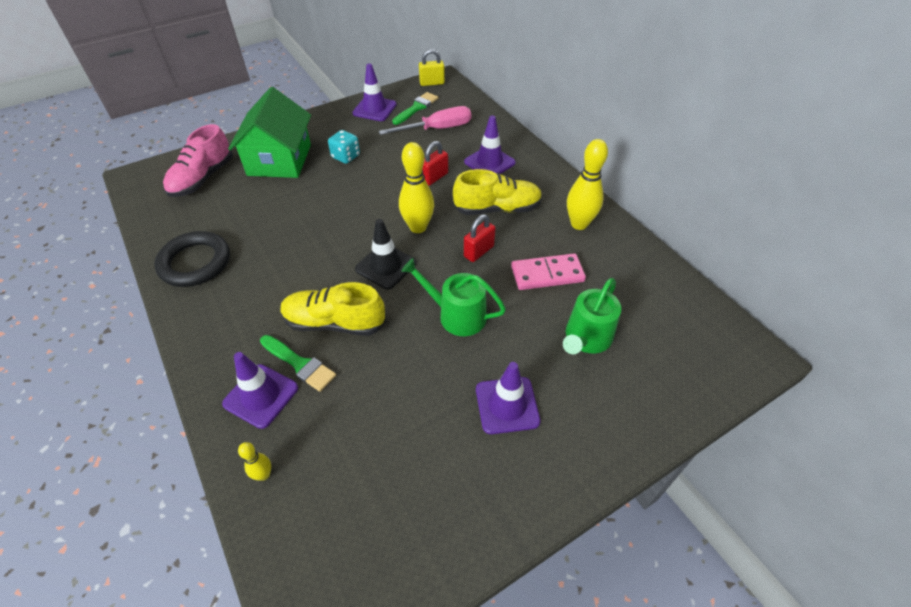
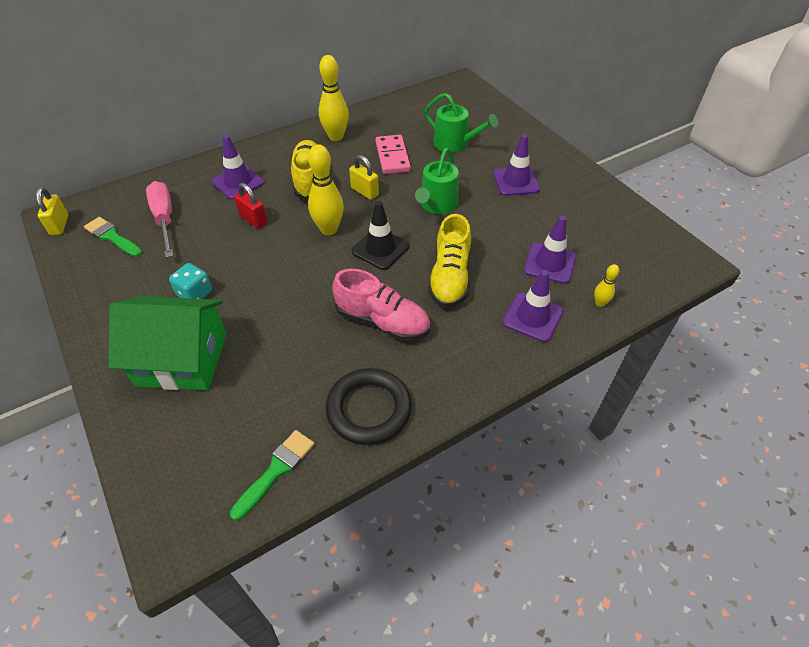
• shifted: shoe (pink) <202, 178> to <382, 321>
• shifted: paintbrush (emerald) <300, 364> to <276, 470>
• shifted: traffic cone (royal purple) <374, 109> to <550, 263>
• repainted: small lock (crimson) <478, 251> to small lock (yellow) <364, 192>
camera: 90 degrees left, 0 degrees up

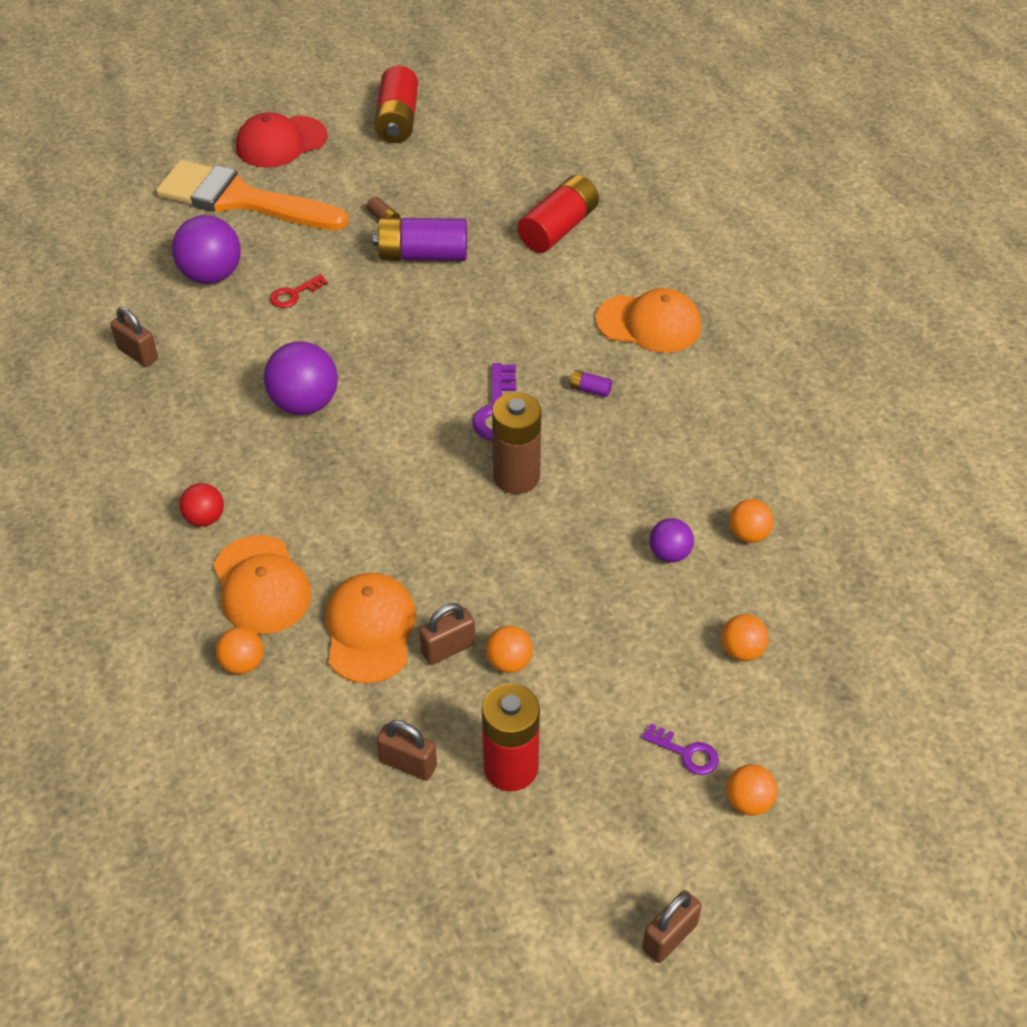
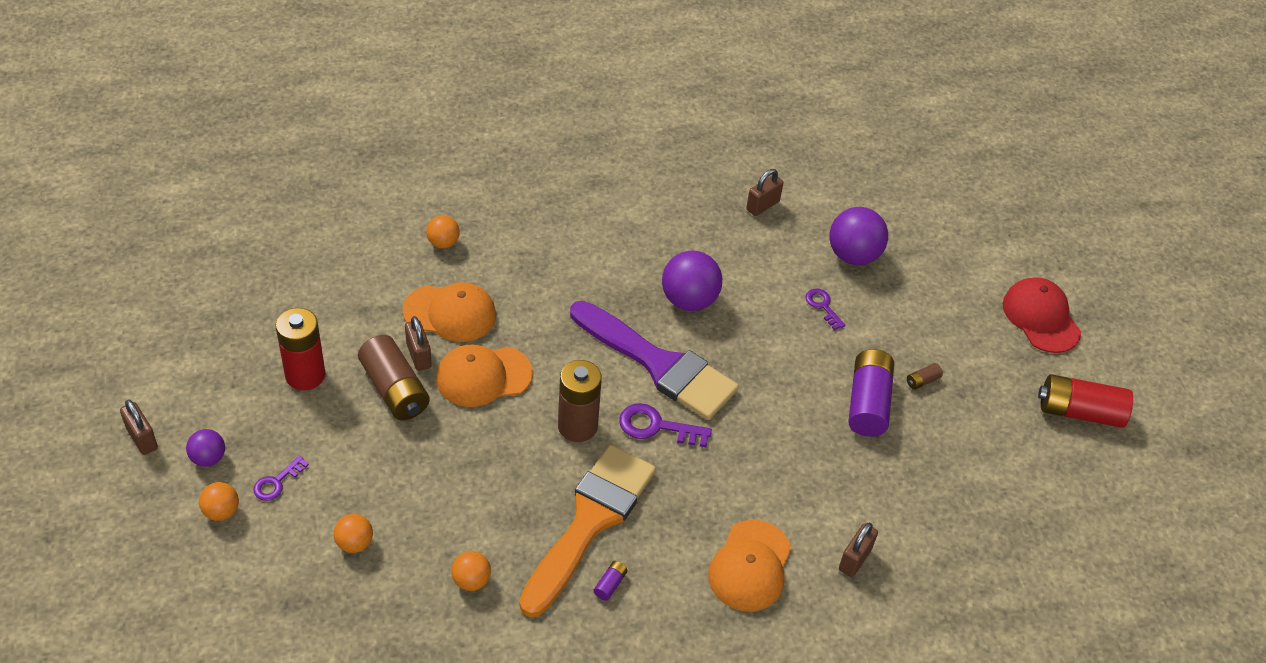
• gone: play ball (crimson) <205, 518>
• gone: AA battery (crimson) <558, 228>
• new: paintbrush (royal purple) <659, 364>
• shifted: paintbrush (orange-coloured) <241, 199> to <590, 521>
• shifted: peaked cap (orange-coloured) <261, 585> to <483, 376>
• shifted: small lock (brown) <408, 764> to <855, 559>
• shifted: AA battery (royal purple) <590, 389> to <610, 584>
• shifted: play ball (royal purple) <669, 553> to <208, 458>
• swapped: play ball (orange-coloured) <509, 662> to AA battery (brown) <395, 389>
• repainted: key (crimson) <294, 294> to key (royal purple) <823, 306>
camera: 95 degrees right, 0 degrees up

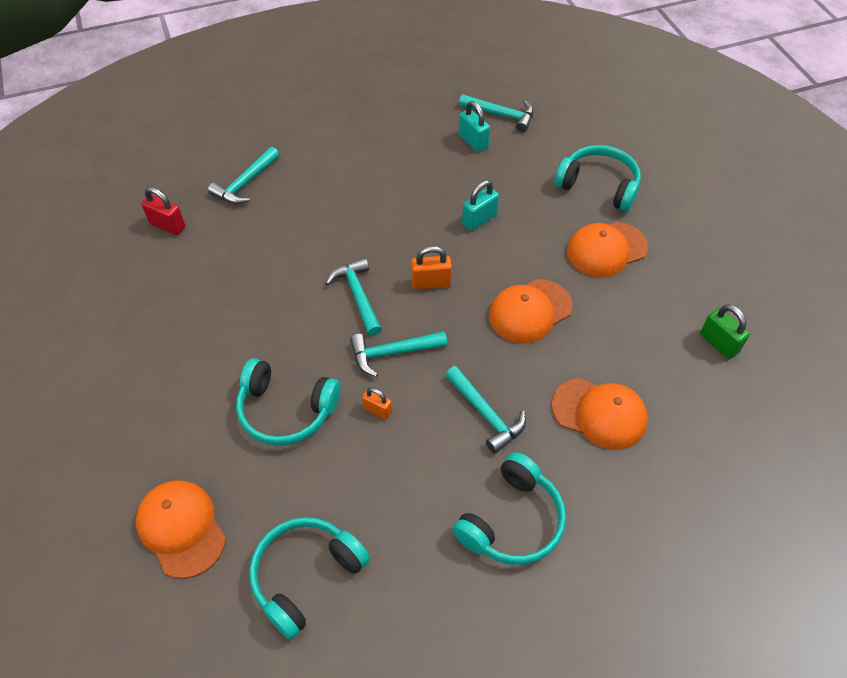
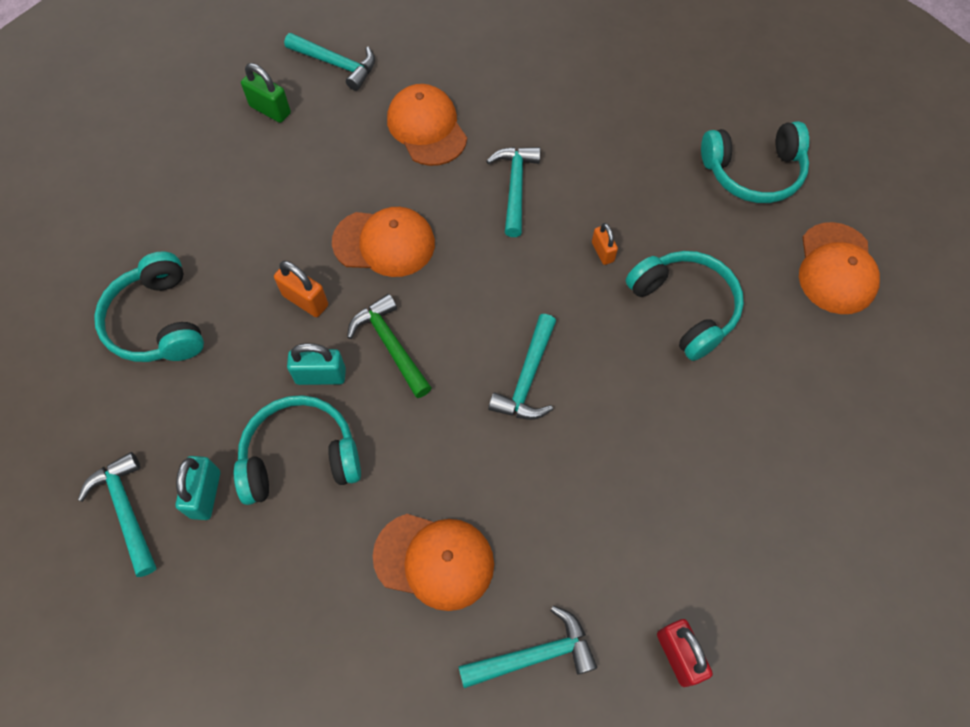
• new: claw hammer (emerald) <391, 345>
• shifted: claw hammer (turquoise) <393, 353> to <336, 64>
• shifted: small lock (orange-coloured) <431, 283> to <305, 300>
• shifted: over-ear headphones (turquoise) <512, 521> to <300, 457>
• shifted: peaked cap (orange-coloured) <606, 249> to <434, 560>
• rotated: small lock (emerald) <718, 343> = <270, 110> 60 degrees counterclockwise
camera: 140 degrees left, 10 degrees up

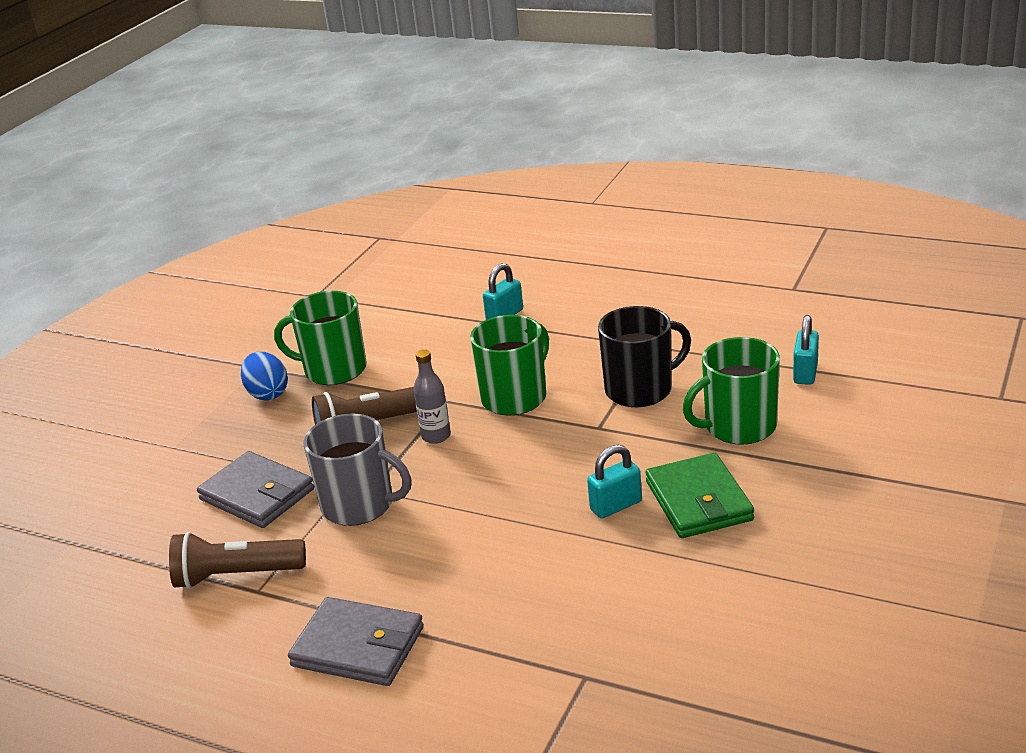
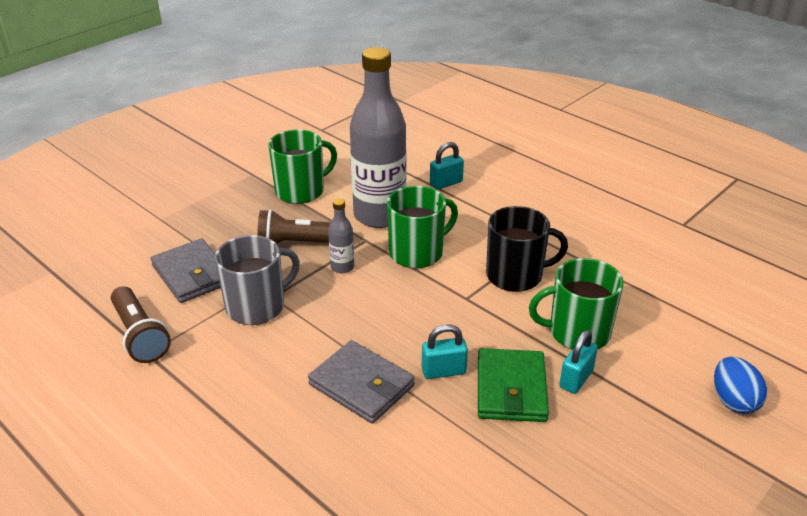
• new: bottle (ash-grey) <379, 215>
• shifted: toy egg (blue) <268, 394> to <733, 401>
• shifted: billfold (ash-grey) <358, 646> to <361, 385>
• shifted: small lock (turquoise) <805, 373> to <576, 379>
• rotated: pocket torch (brown) <236, 576> = <140, 336> 135 degrees counterclockwise
• rotated: mug (emerald) <333, 370> = <301, 191> 120 degrees clockwise
• rotated: mug (ash-grey) <359, 505> = <257, 306> 75 degrees counterclockwise
camera: 15 degrees right, 5 degrees up

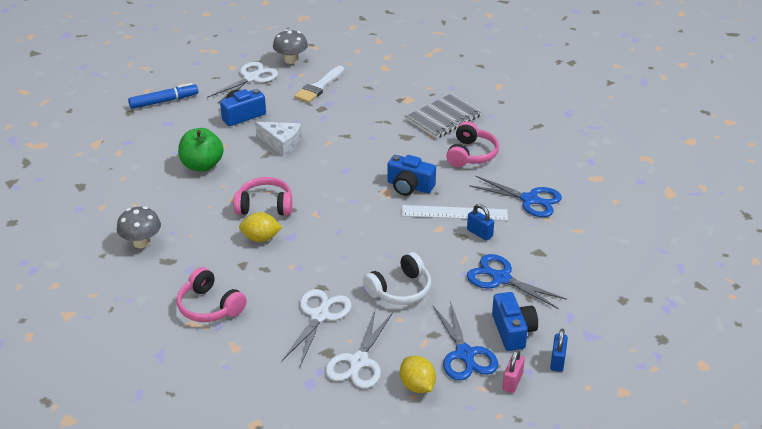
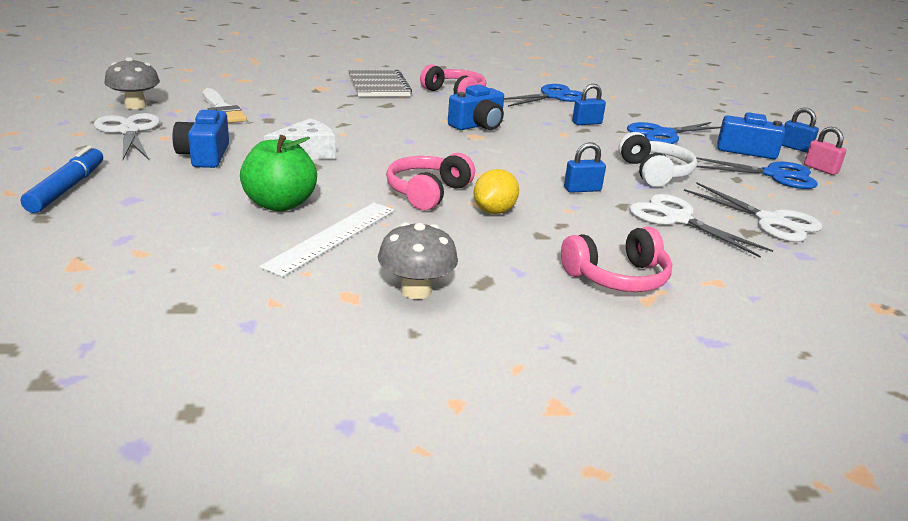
• gone: toy lemon (yellow) <417, 386>
• new: small lock (blue) <582, 189>
• shifted: measuring stick (white) <454, 213> to <332, 237>
camera: 65 degrees left, 10 degrees down

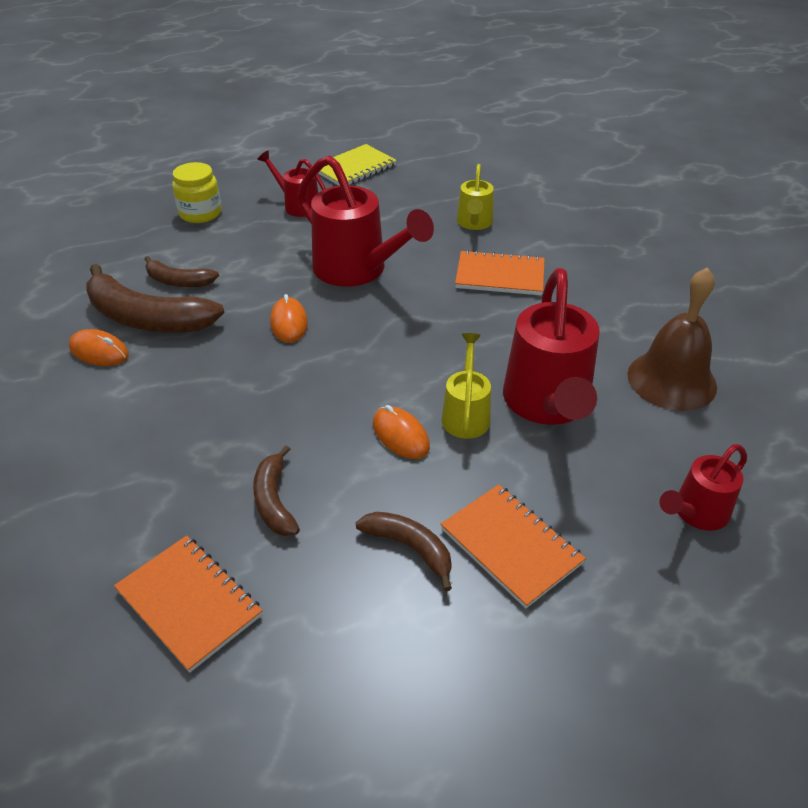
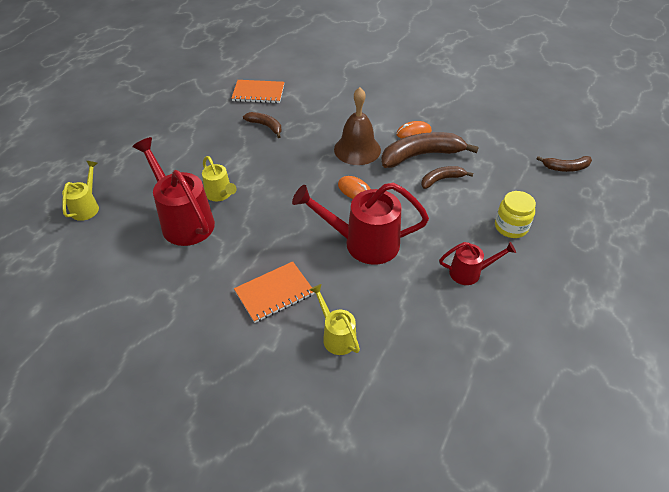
• gone: exercise book (yellow) <354, 168>
• gone: mouse (orange-coloured) <400, 435>
• gone: exercise book (orange-coloured) <511, 546>
• shifted: banana fruit (brown) <410, 548> to <565, 168>
• shifted: school bell (brown) <671, 380> to <357, 149>
• repainted: watering can (crimson) <696, 513> to watering can (yellow) <87, 207>
camera: 140 degrees right, 5 degrees up

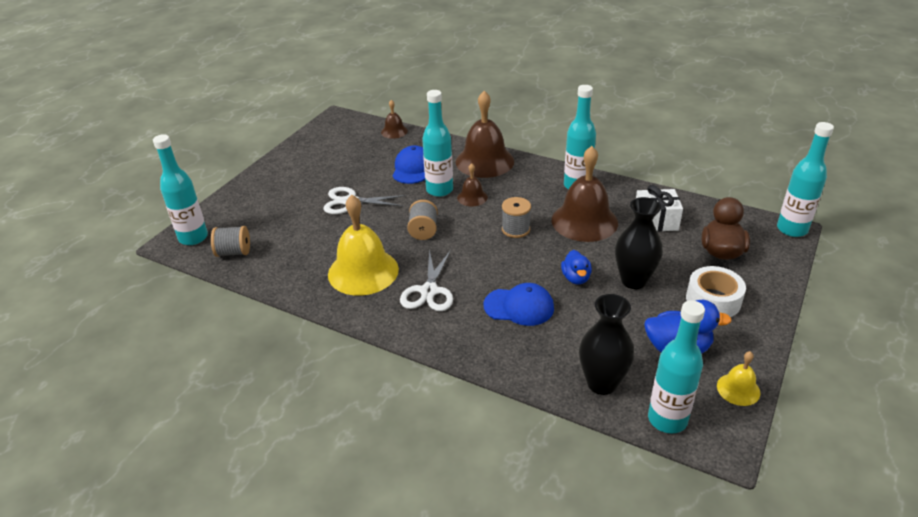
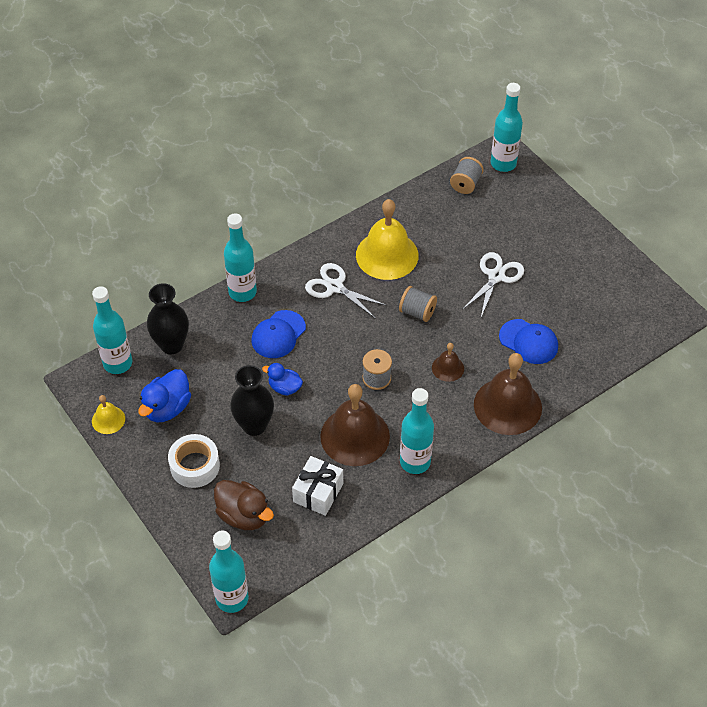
• gone: school bell (brown) <394, 131>
• shifted: bottle (turquoise) <439, 190> to <242, 292>
camera: 115 degrees right, 15 degrees up

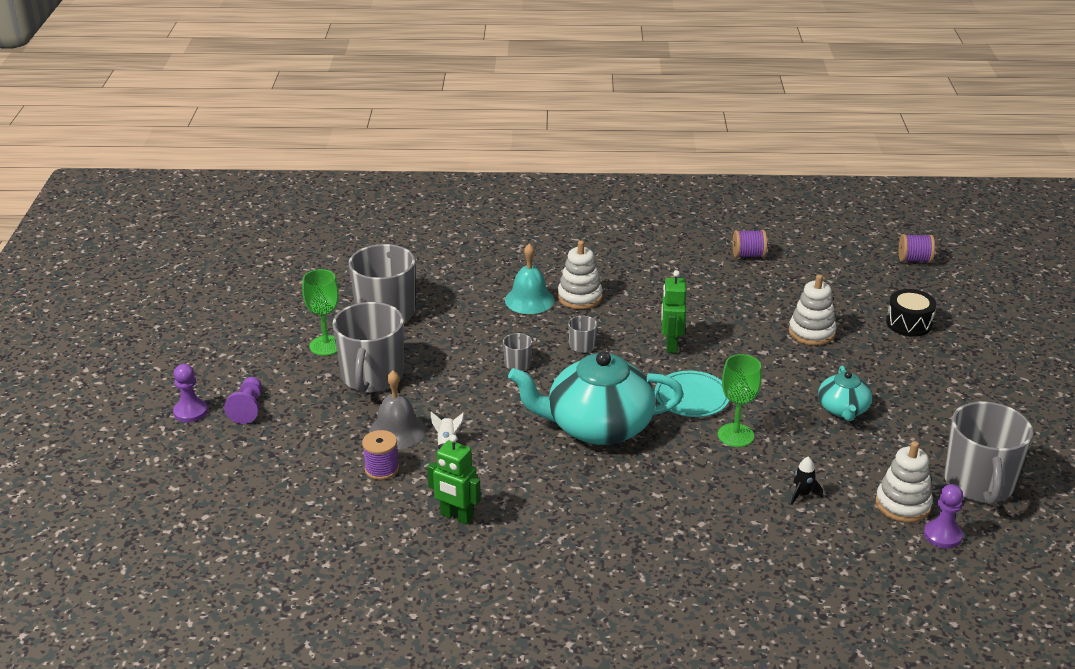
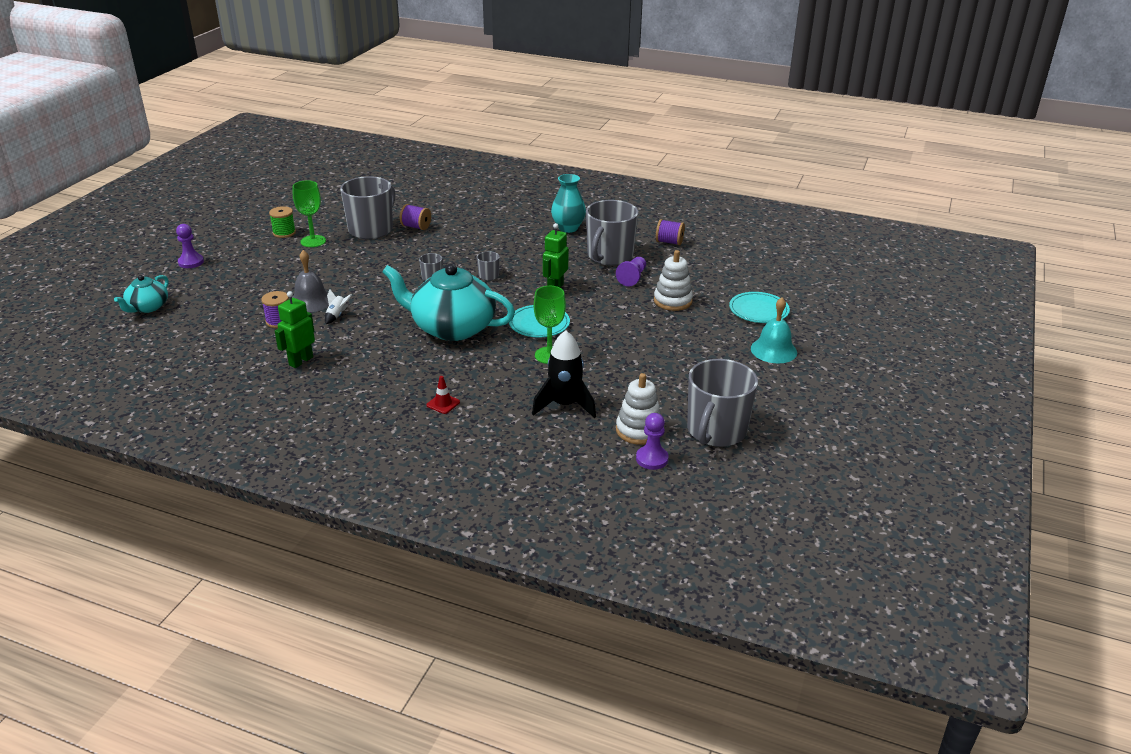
• gone: stacking rings (white) <579, 297>
• new: spool (emerald) <284, 233>
• new: traffic cone (crimson) <443, 404>
• new: vase (turquoise) <568, 228>
• shifted: pawn (royal purple) <248, 408> to <632, 278>
• shifted: mug (ash-grey) <372, 377> to <609, 256>
• shifted: school bell (turquoise) <529, 300> to <773, 350>
• shifted: tea pot (turquoise) <843, 409> to <147, 307>
• shifted: spool (royal purple) <914, 260> to <416, 227>
• swapped: snare drum (ebony) <909, 323> to flat dish (turquoise) <758, 310>
• rotated: robot figure (emerald) <456, 516> = <301, 361> 75 degrees clockwise
• scaled: spaceship (ebony) <802, 494> = <565, 405> x2.14
camera: 20 degrees right, 0 degrees up

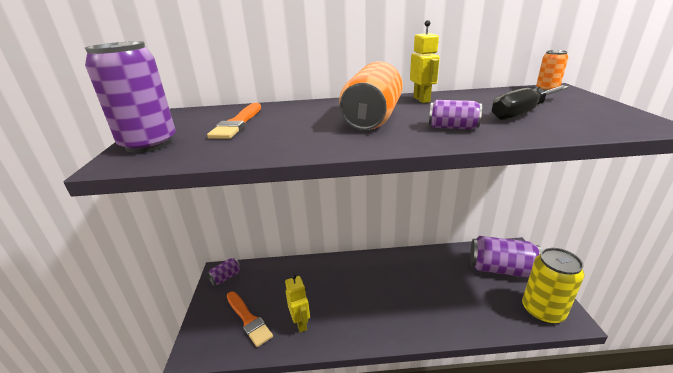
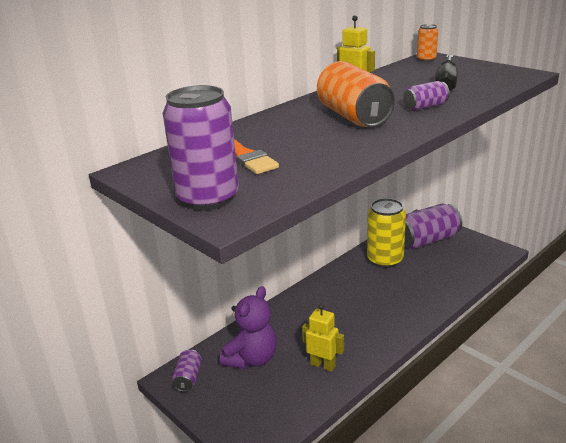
• gone: paintbrush (orange-coloured) <248, 319>
• new: teddy bear (royal purple) <252, 358>
• shifted: soda can (yellow) <542, 311> to <385, 260>
camera: 40 degrees left, 0 degrees up

